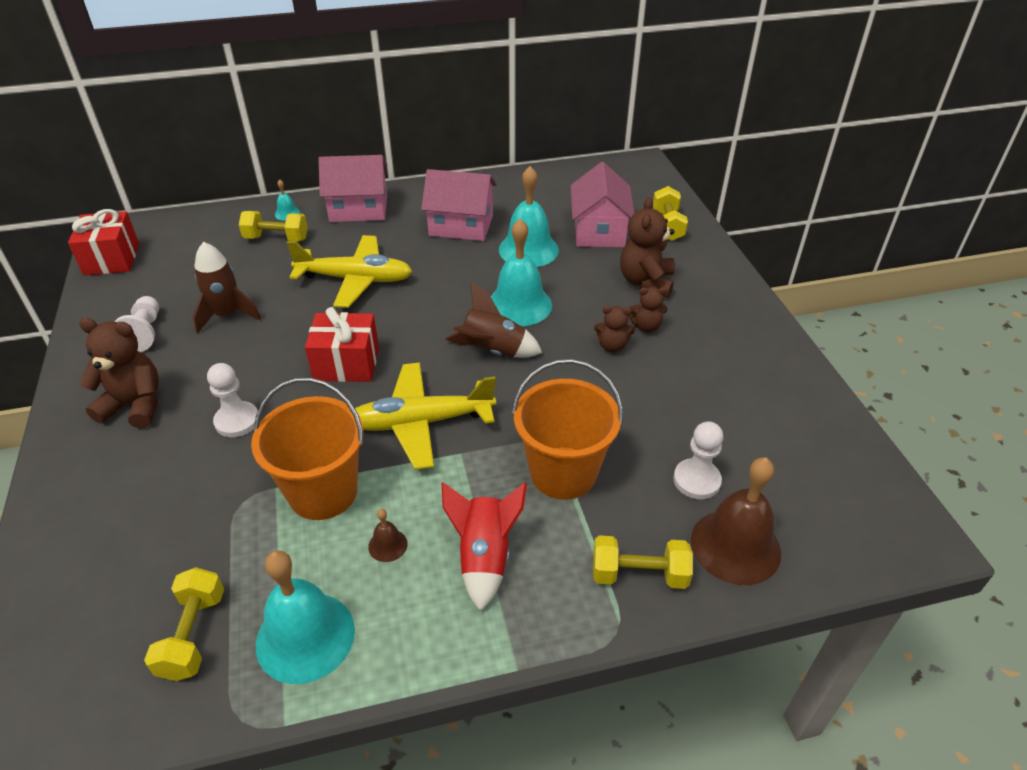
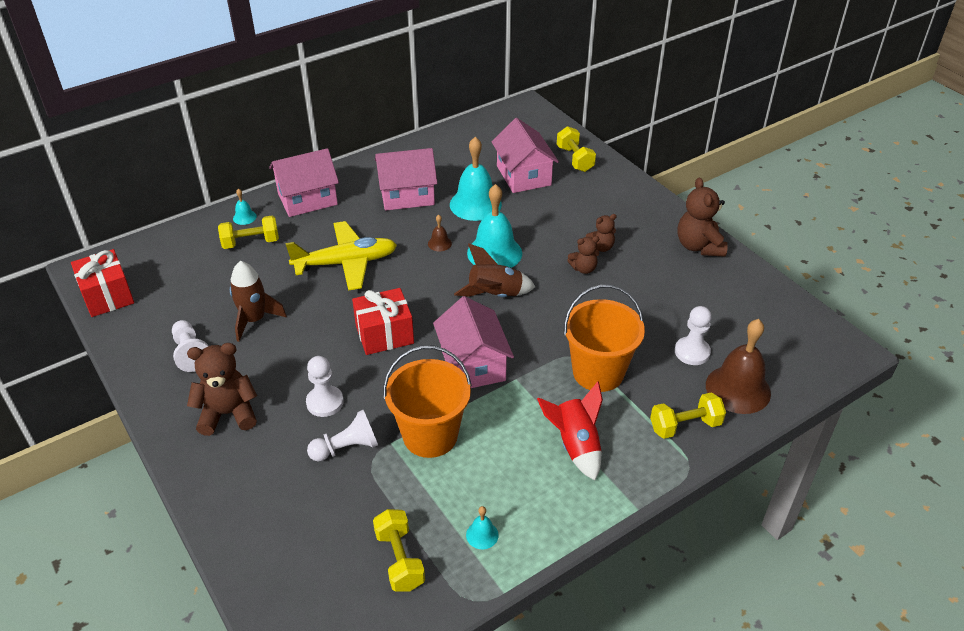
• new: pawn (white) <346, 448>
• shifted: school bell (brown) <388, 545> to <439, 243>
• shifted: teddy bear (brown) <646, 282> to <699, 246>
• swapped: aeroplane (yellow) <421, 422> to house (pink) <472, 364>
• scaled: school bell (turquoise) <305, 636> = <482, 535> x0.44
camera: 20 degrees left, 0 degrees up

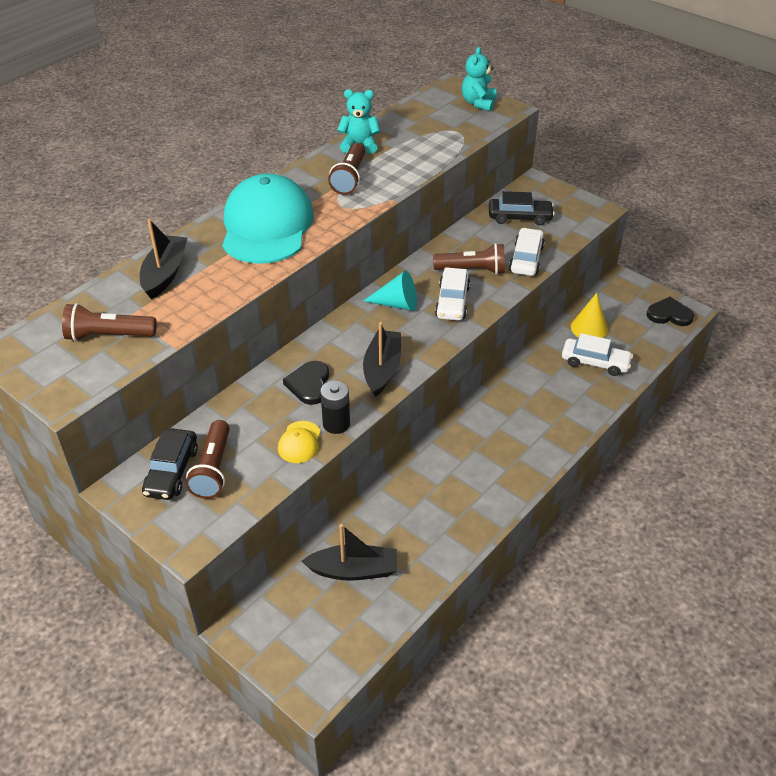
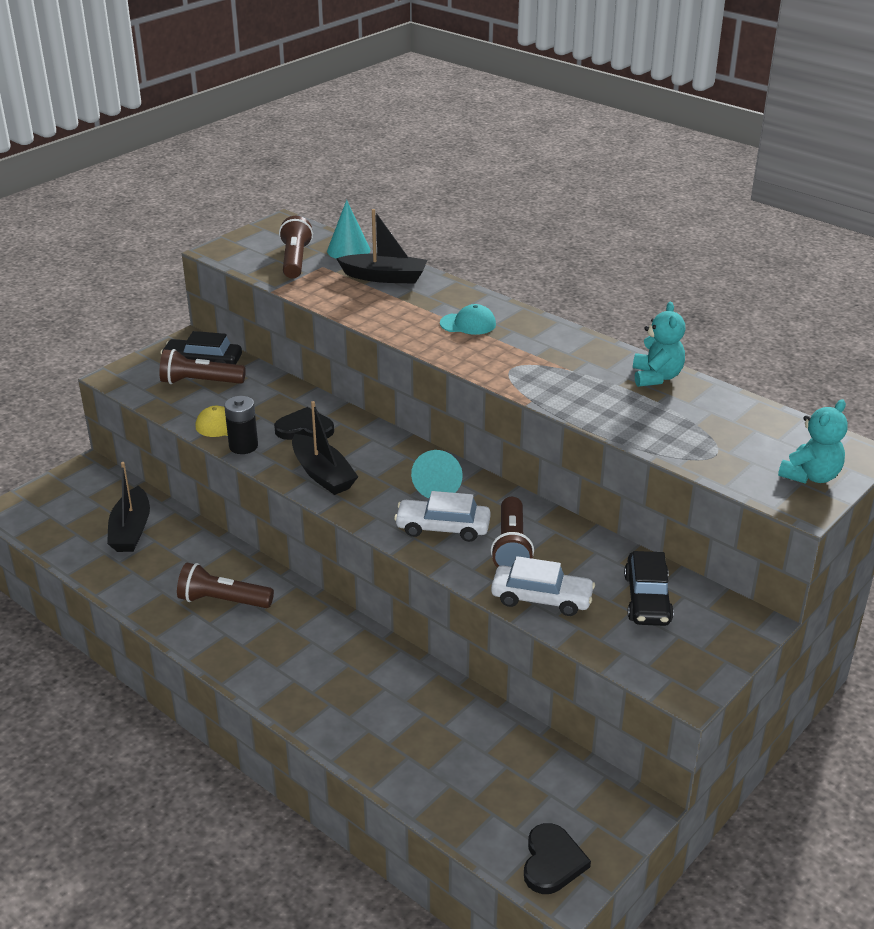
• gone: toy car (white) <595, 362>
• gone: cone shape (yellow) <589, 328>
• new: cone shape (turquoise) <348, 250>
• shifted: pocket torch (brown) <349, 178> to <222, 601>
• rotated: toy boat (ebony) <382, 369> = <322, 474> 45 degrees clockwise
• rotated: teddy bear (turquoise) <478, 103> = <810, 476> 120 degrees clockwise
• scaled: peaked cap (turquoise) <266, 226> = <468, 324> x0.40
camera: 90 degrees right, 10 degrees down

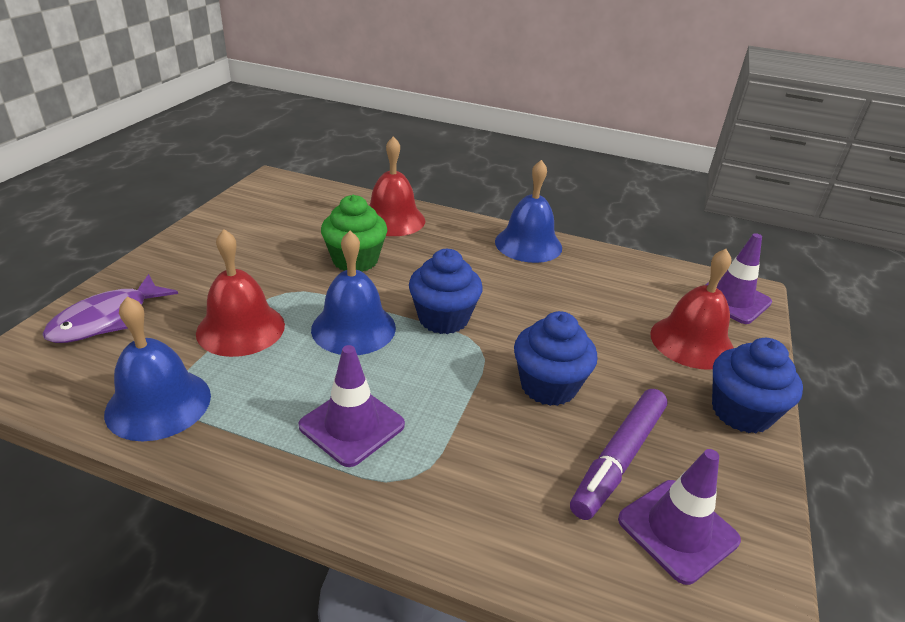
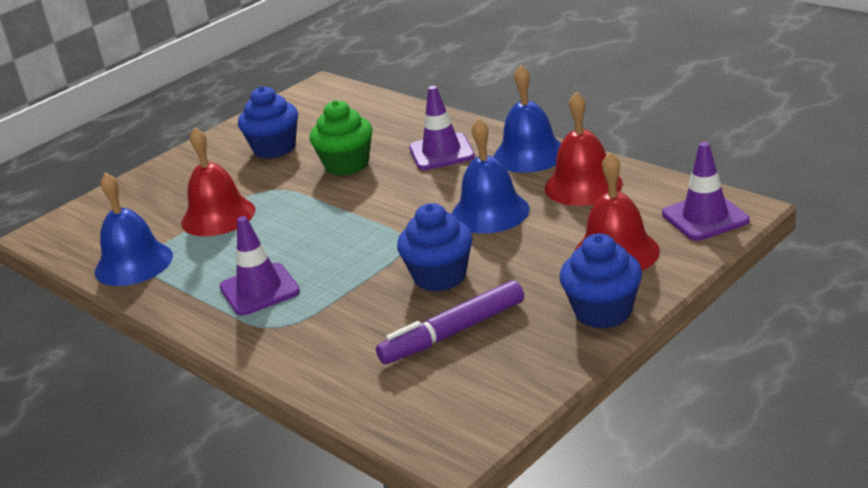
• gone: fish figure (royal purple) <106, 319>
• shifted: school bell (blue) <353, 328> to <490, 212>
• shifted: school bell (crimson) <392, 219> to <583, 185>
• shifted: muffin (blue) <443, 318> to <274, 148>
• shifted: traffic cone (royal purple) <677, 530> to <441, 152>
camera: 30 degrees right, 5 degrees down

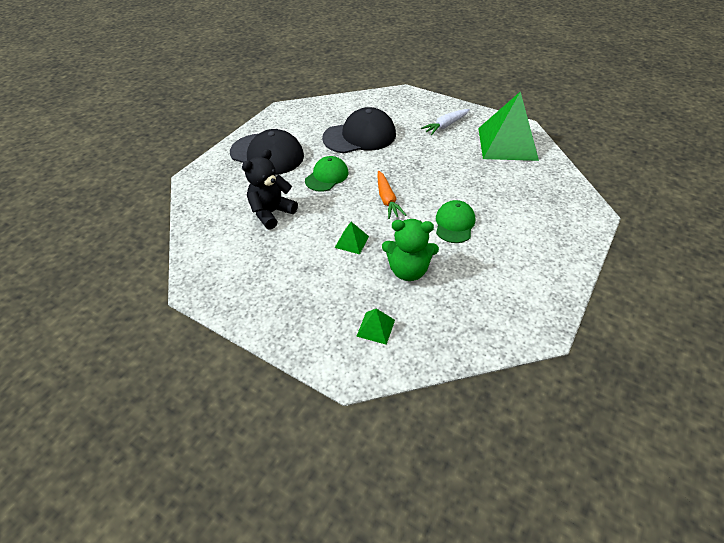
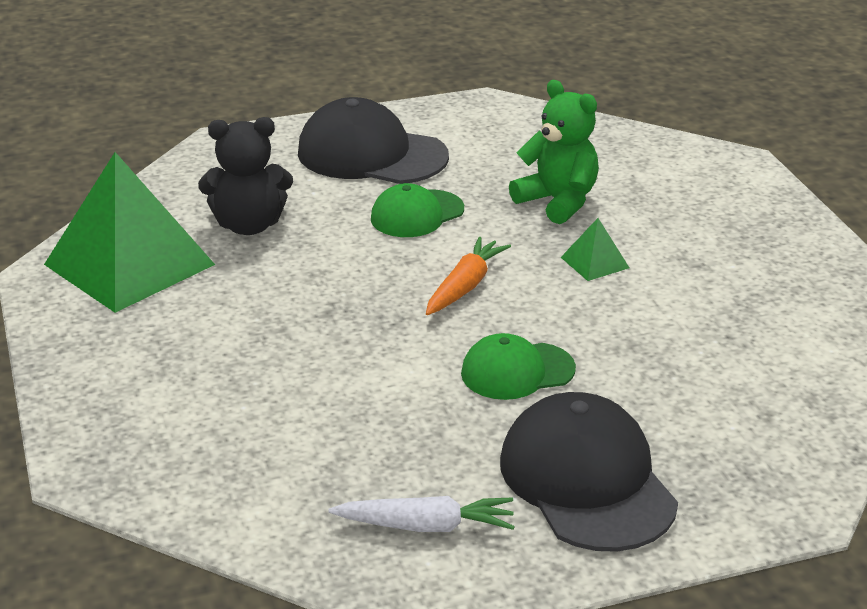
• gone: pyramid (emerald) <375, 328>
• shifted: teddy bear (ebony) <271, 213> to <249, 225>
• shifted: peaked cap (ebony) <360, 136> to <371, 154>
• shifted: carrot (white) <445, 125> to <426, 526>
camera: 140 degrees left, 15 degrees down

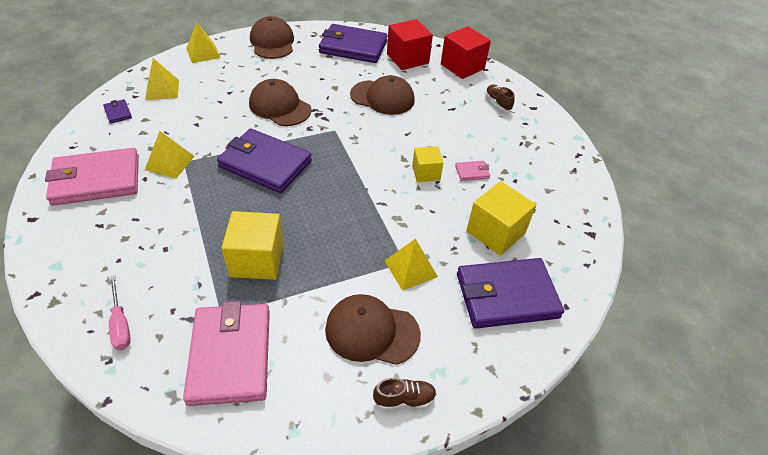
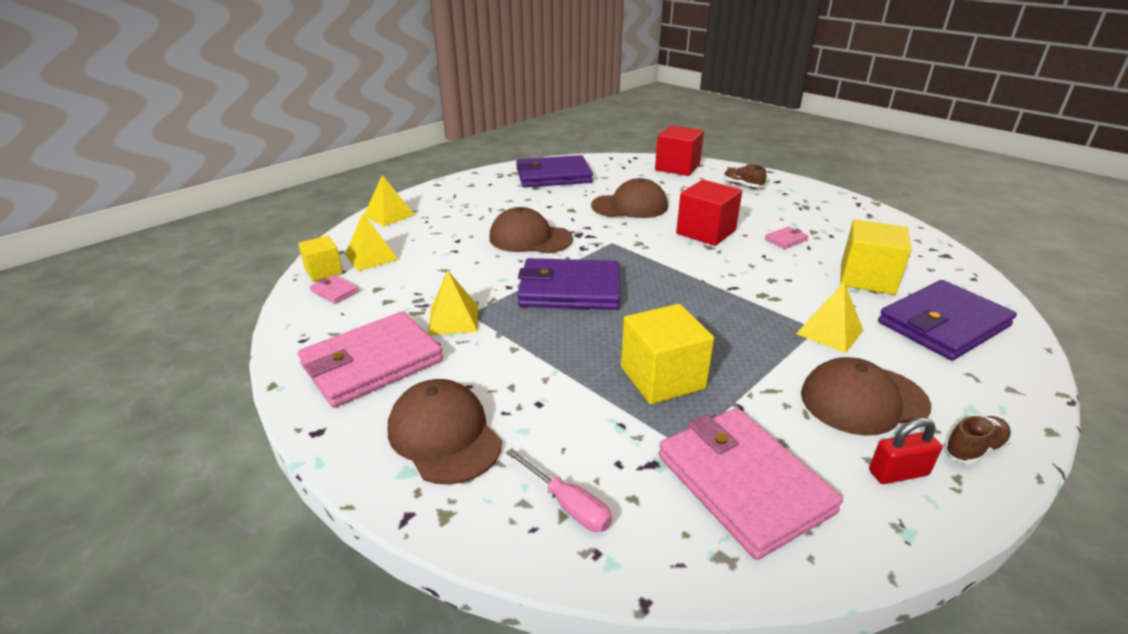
• new: small lock (crimson) <898, 473>
• shifted: peaked cap (brown) <272, 42> to <444, 435>
• shifted: cube (crimson) <407, 59> to <706, 232>
• shifted: cube (yellow) <426, 173> to <324, 271>
• repainted: billfold (royal purple) <118, 113> to billfold (pink) <334, 291>
camera: 20 degrees left, 15 degrees down

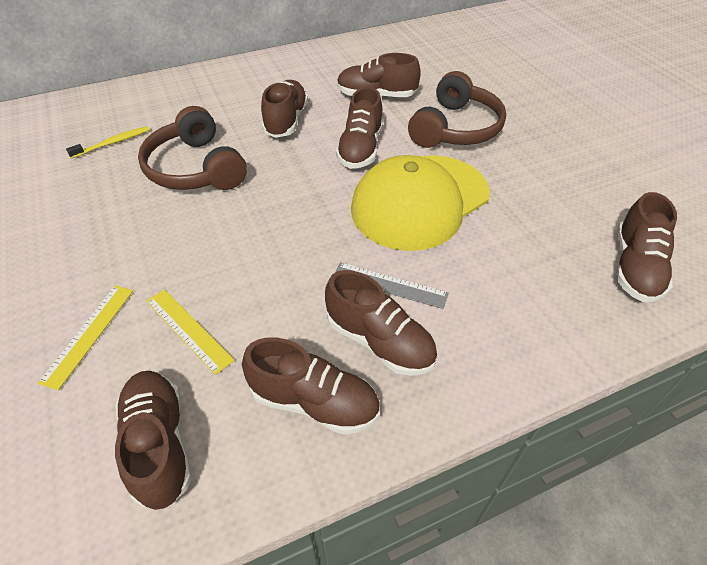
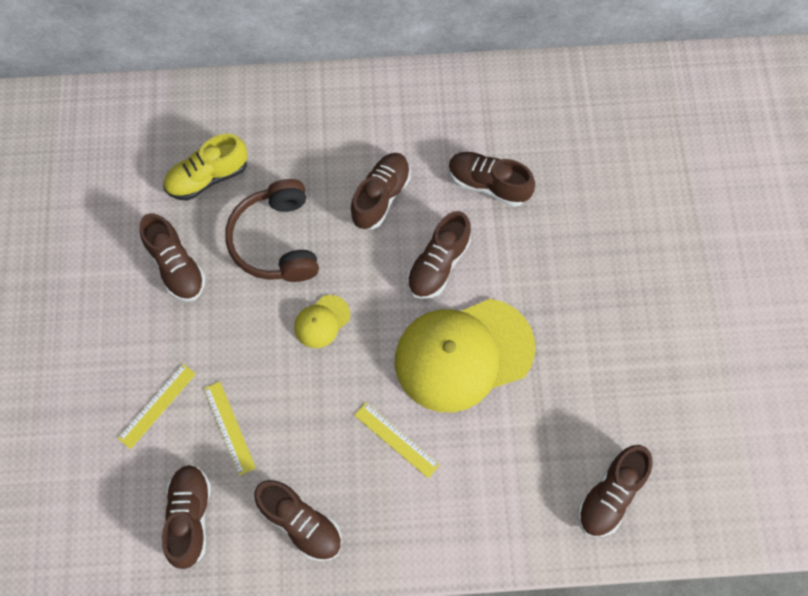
• gone: over-ear headphones (brown) <455, 128>
• new: peaked cap (yellow) <322, 321>
• shifted: shoe (brown) <379, 341> to <176, 266>
• swapped: dental brush (yellow) <112, 143> to shoe (yellow) <208, 177>
• repainted: measuring stick (ash-grey) <389, 285> to measuring stick (yellow) <396, 440>
camera: 20 degrees right, 20 degrees up

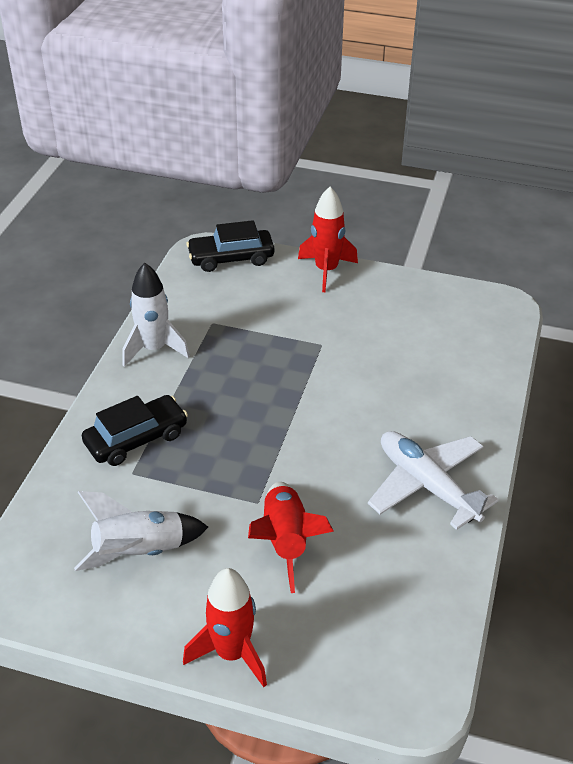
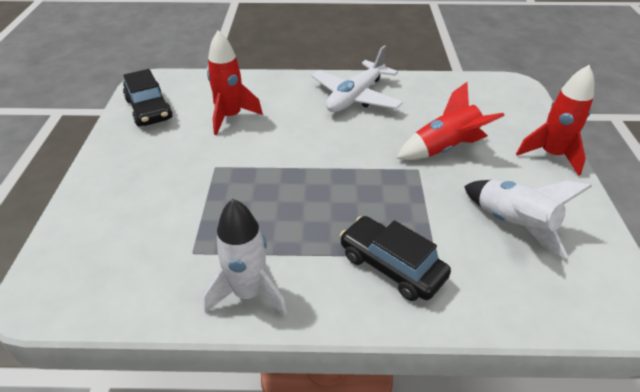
• shifted: toy car (ebony) <231, 258> to <149, 109>
• shifted: spaceship (crimson) <326, 270> to <231, 117>
camera: 105 degrees left, 0 degrees up

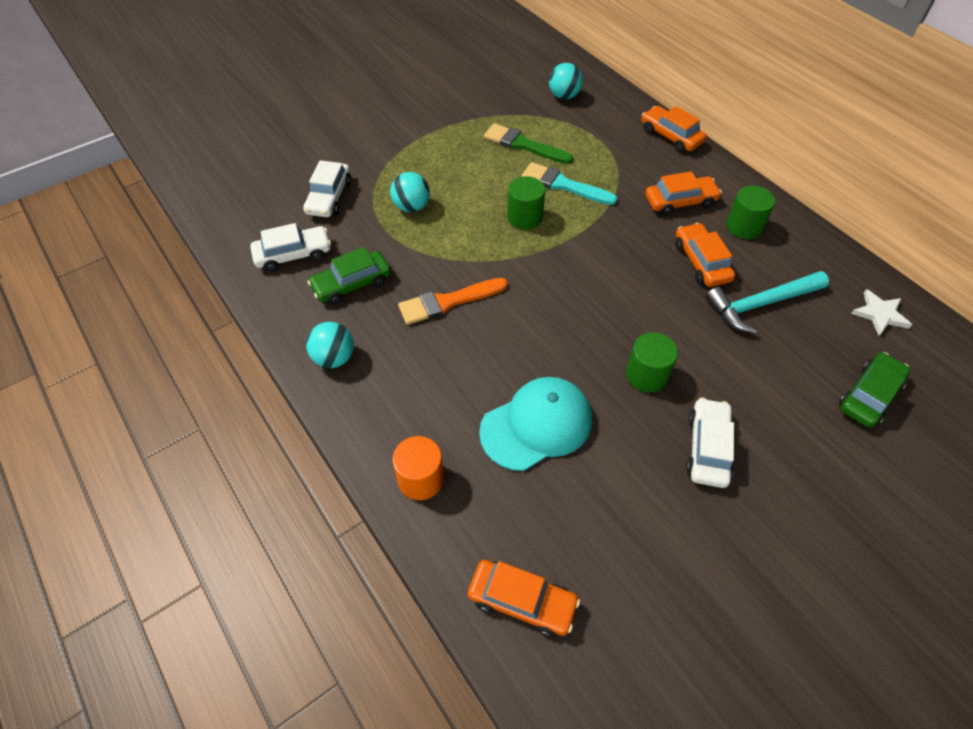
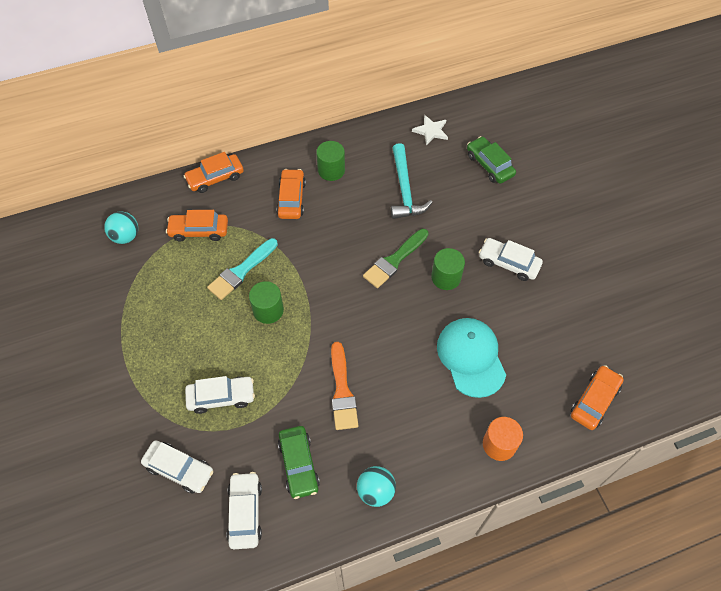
• shifted: paintbrush (emerald) <523, 145> to <394, 260>
• shifted: toy car (orange-coloured) <701, 262> to <199, 231>
• swapped: play ball (turquoise) <411, 207> to toy car (white) <221, 397>
camera: 75 degrees left, 5 degrees up

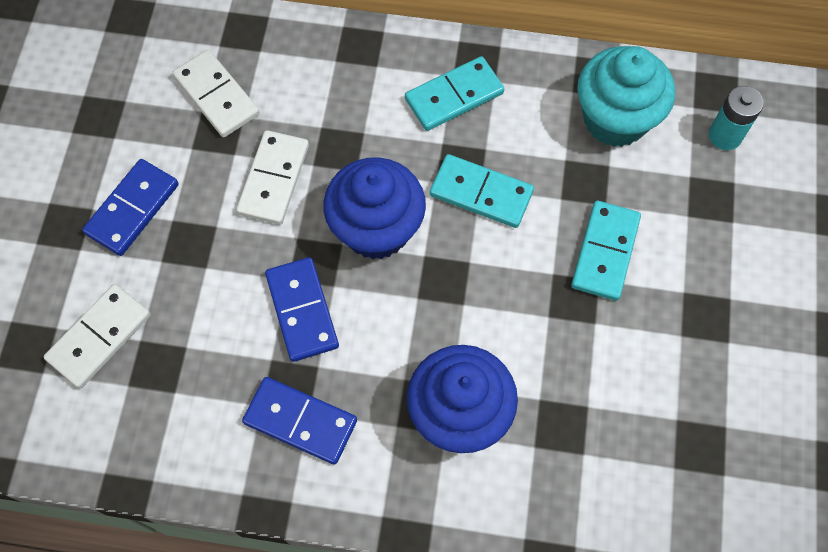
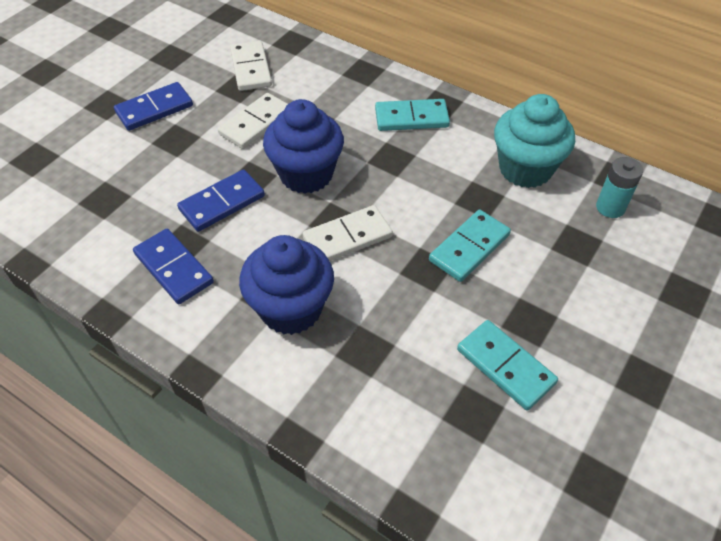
• shifted: domino piece (white) <100, 337> to <347, 237>
• shifted: domino piece (turquoise) <481, 193> to <505, 366>
• rotated: domino piece (blue) <302, 310> = <222, 203> 45 degrees clockwise
camera: 25 degrees right, 15 degrees down

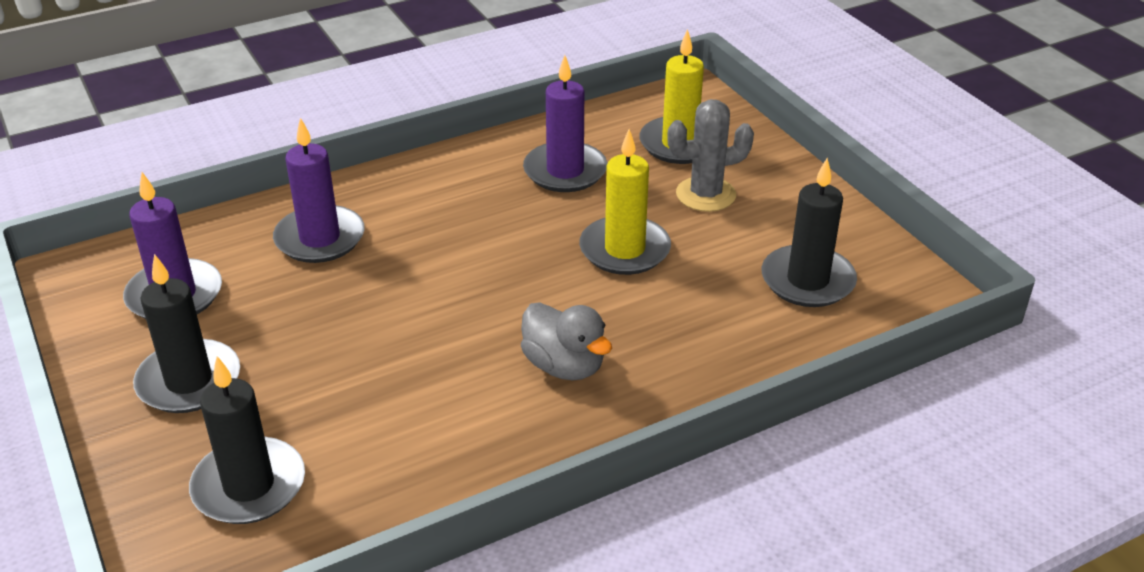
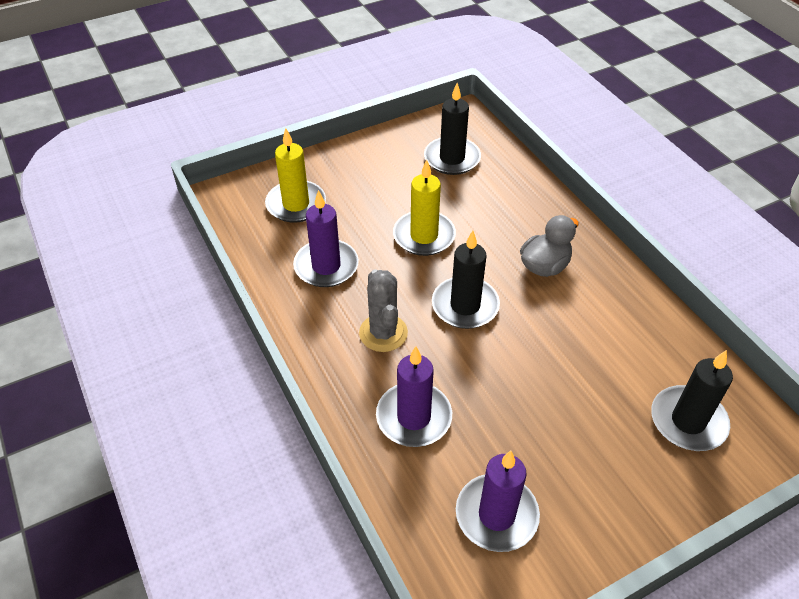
• shifted: candle (ebony) <189, 381> to <465, 305>
• shifted: saguaro cactus (ash-grey) <705, 194> to <383, 333>
camera: 90 degrees left, 10 degrees up

